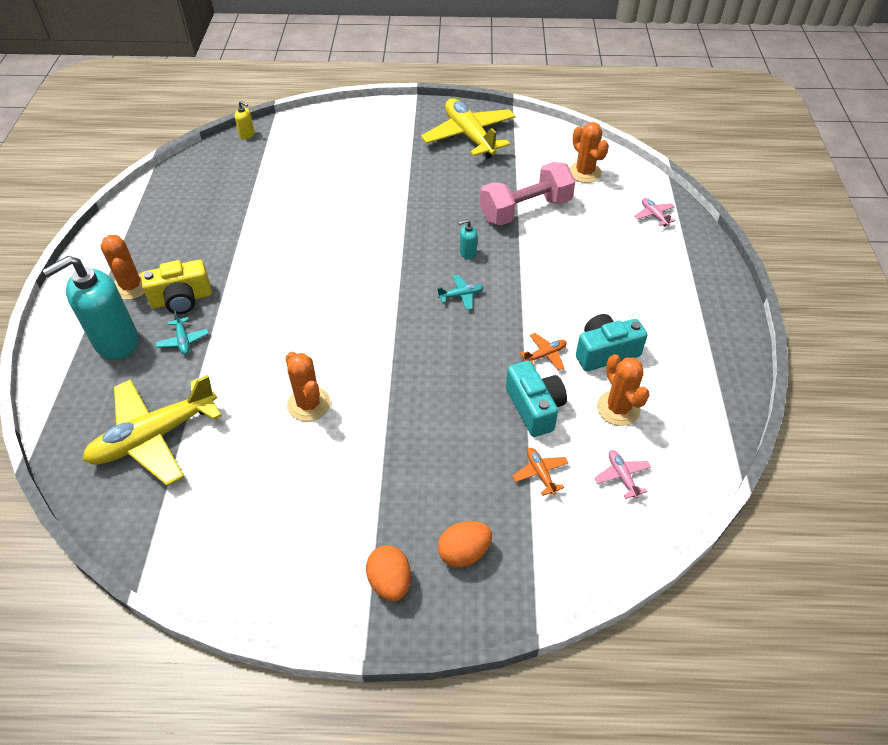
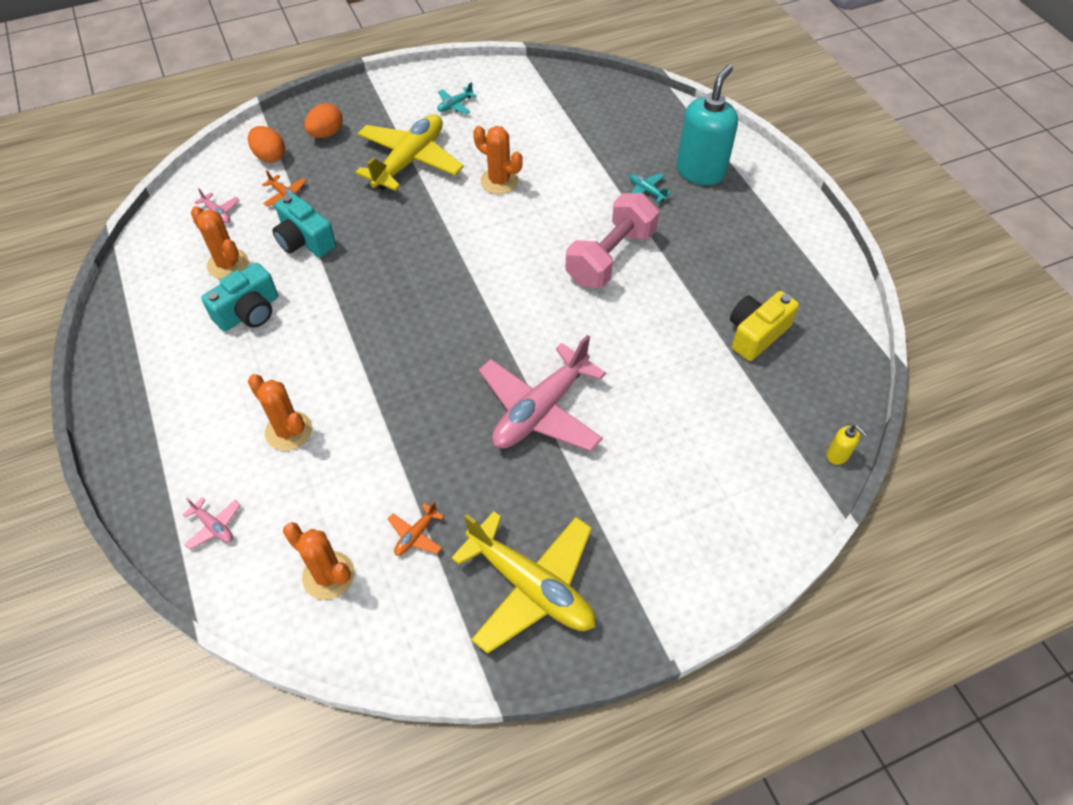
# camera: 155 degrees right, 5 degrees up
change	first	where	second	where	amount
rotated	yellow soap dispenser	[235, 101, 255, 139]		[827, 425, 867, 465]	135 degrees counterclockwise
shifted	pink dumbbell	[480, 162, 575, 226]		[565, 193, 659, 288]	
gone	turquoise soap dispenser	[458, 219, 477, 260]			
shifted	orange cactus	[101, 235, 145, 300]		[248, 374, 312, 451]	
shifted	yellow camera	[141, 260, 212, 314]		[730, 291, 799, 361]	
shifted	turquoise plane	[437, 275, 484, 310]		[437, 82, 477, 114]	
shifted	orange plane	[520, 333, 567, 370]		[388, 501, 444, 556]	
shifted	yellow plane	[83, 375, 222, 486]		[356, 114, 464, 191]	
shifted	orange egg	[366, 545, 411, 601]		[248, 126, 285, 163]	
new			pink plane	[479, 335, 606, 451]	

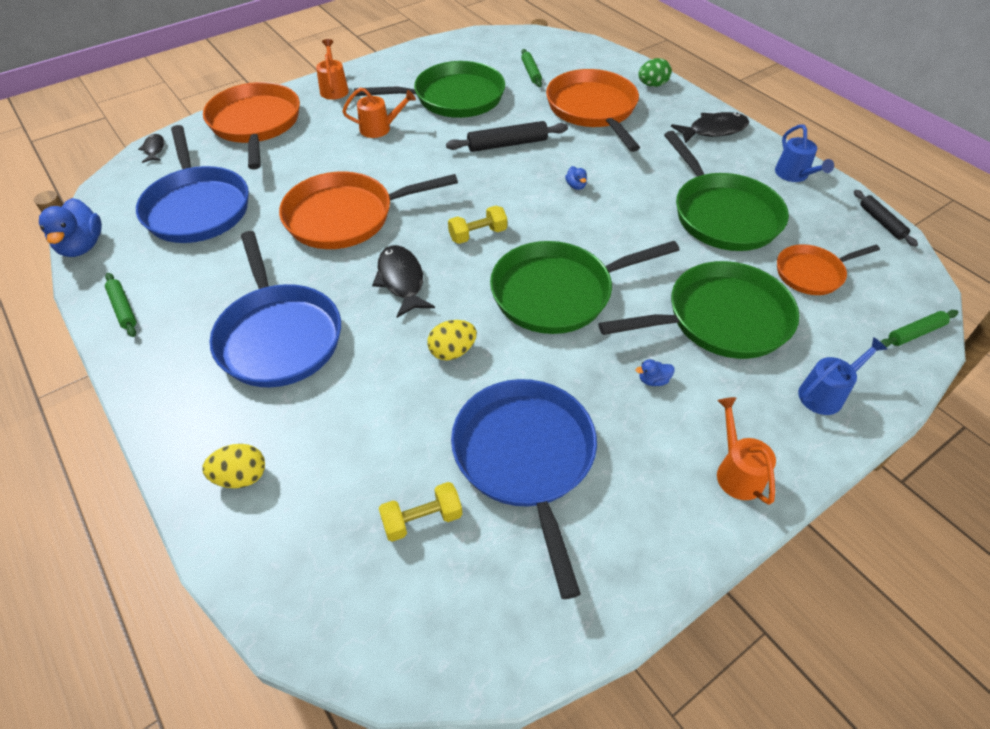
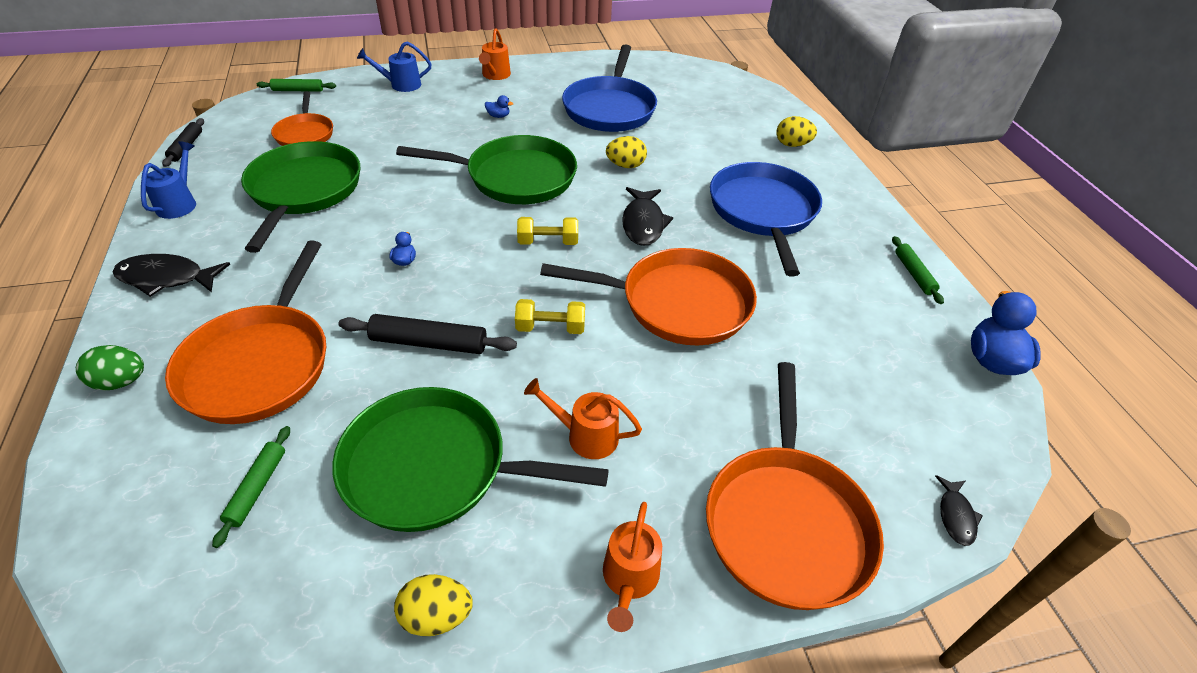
# camera: 160 degrees left, 5 degrees down
change	first	where	second	where	amount
gone	blue pan	[136, 125, 249, 243]			
rotated	orange pan	[777, 244, 880, 295]		[271, 91, 333, 146]	75 degrees clockwise
gone	green pan	[599, 261, 799, 359]			
shifted	yellow dumbbell	[379, 482, 462, 542]		[515, 299, 585, 334]	
new			yellow egg	[394, 574, 473, 636]	

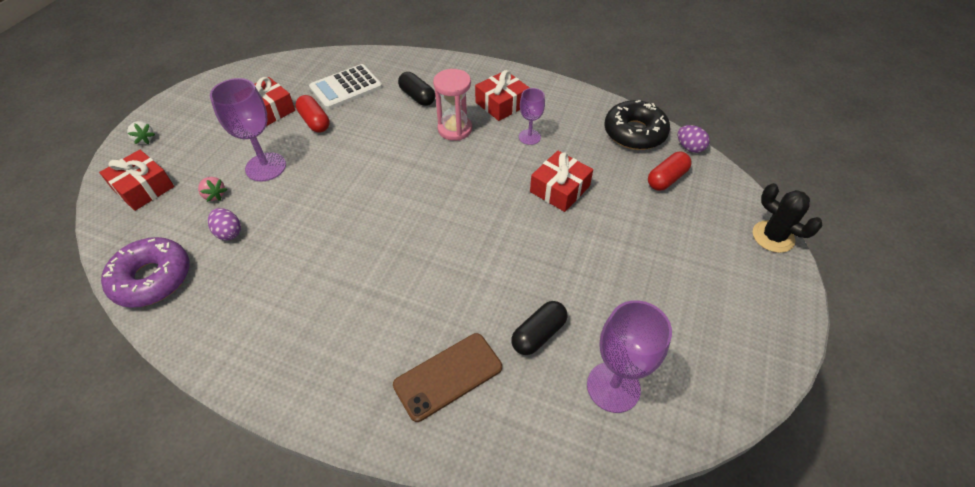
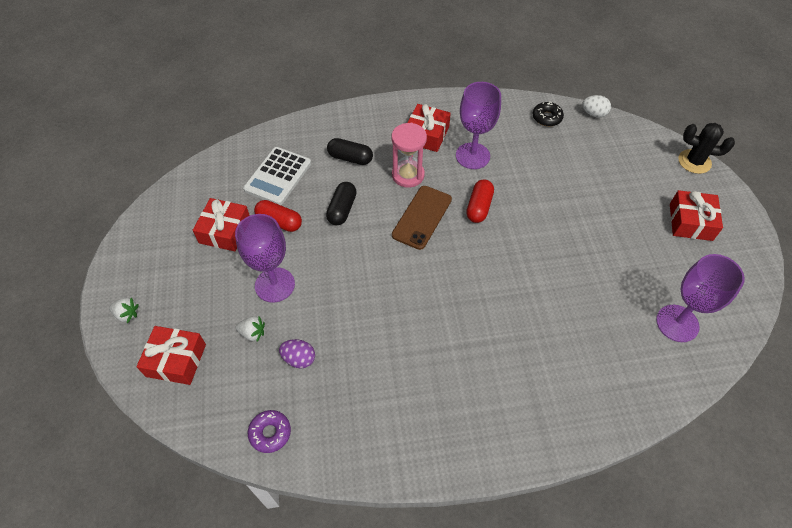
# camera: 30 degrees left, 5 degrees up
change	first	where	second	where	amount
scaled	purple goblet	[519, 88, 545, 145]		[456, 82, 501, 169]	x1.70
scaled	black donut	[604, 100, 670, 150]		[533, 102, 564, 126]	x0.54
repainted	purple egg	[677, 125, 710, 153]	white egg	[582, 95, 611, 117]	
shifted	red gift	[530, 151, 593, 212]		[670, 190, 723, 241]	
shifted	red capsule	[648, 152, 692, 191]		[466, 179, 494, 223]	
repainted	pink strawberry	[198, 177, 227, 202]	white strawberry	[235, 316, 265, 341]	
scaled	purple donut	[101, 237, 190, 308]		[248, 410, 291, 453]	x0.54
shifted	black capsule	[511, 301, 567, 355]		[326, 182, 357, 225]	
shifted	brown phone	[393, 333, 502, 422]		[392, 186, 452, 250]	

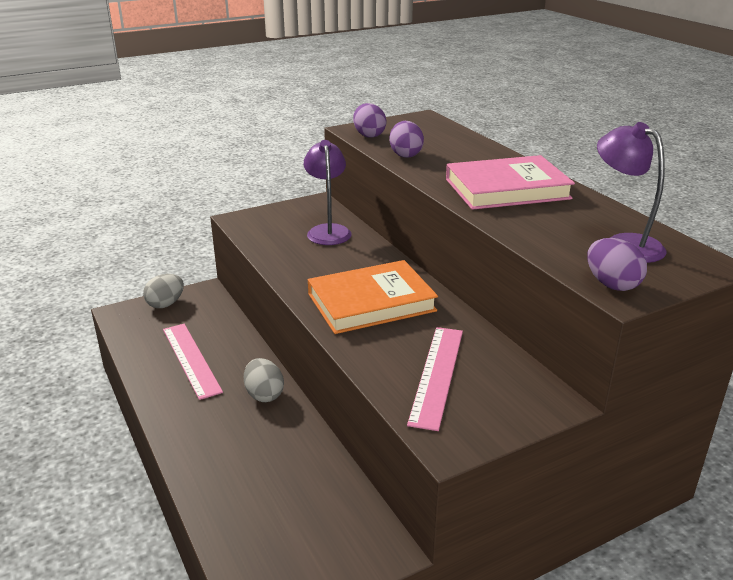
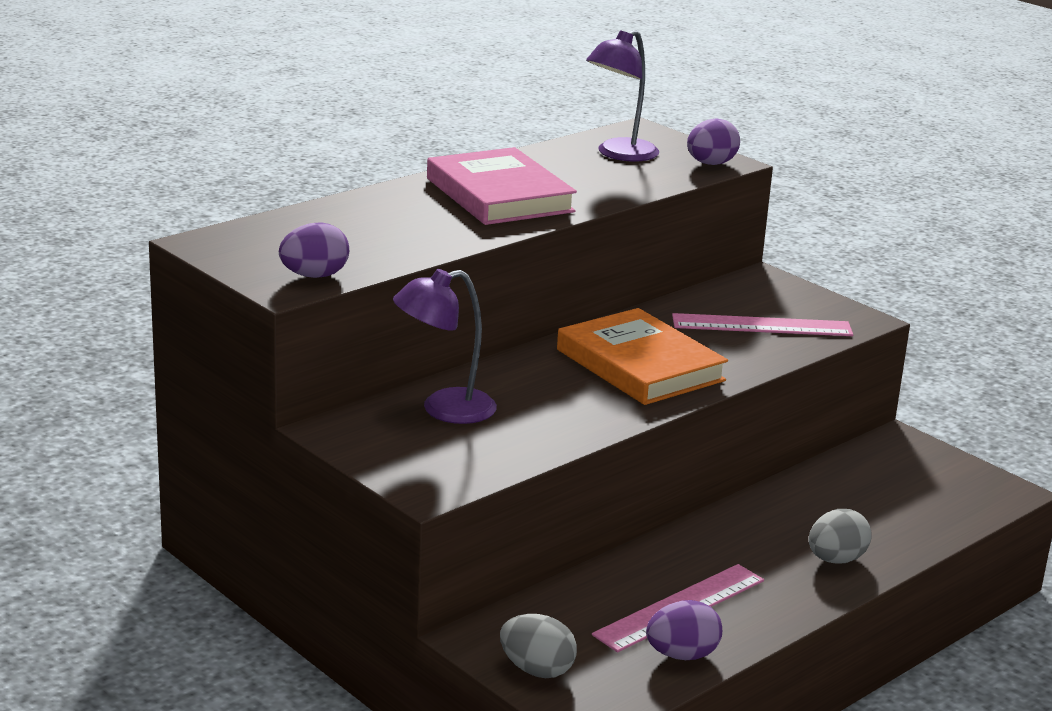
# camera: 105 degrees left, 5 degrees down
change	first	where	second	where	amount
shifted	purple egg	[389, 121, 424, 158]		[646, 600, 722, 660]	
shifted	grey egg	[244, 358, 284, 402]		[809, 509, 872, 564]	

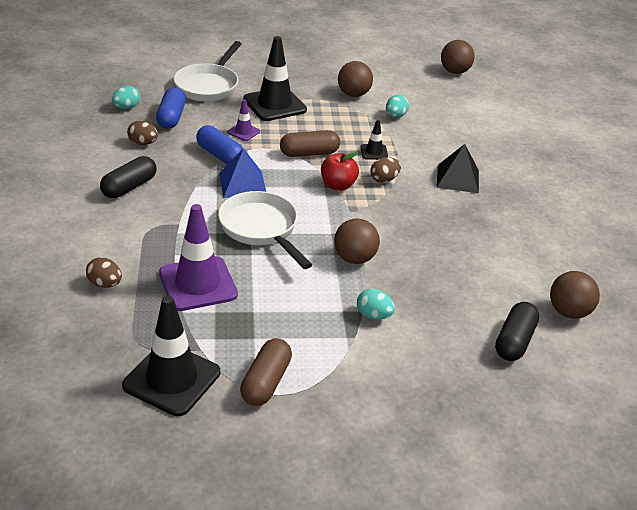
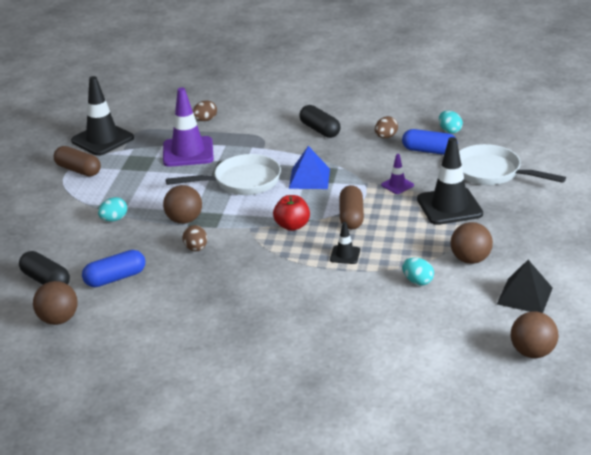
# camera: 110 degrees right, 5 degrees down
change	first	where	second	where	amount
shifted	blue capsule	[196, 125, 243, 165]		[82, 250, 145, 287]	
shifted	black pyramid	[436, 144, 479, 193]		[497, 260, 553, 313]	
shifted	brown egg	[370, 157, 401, 183]		[182, 225, 207, 251]	

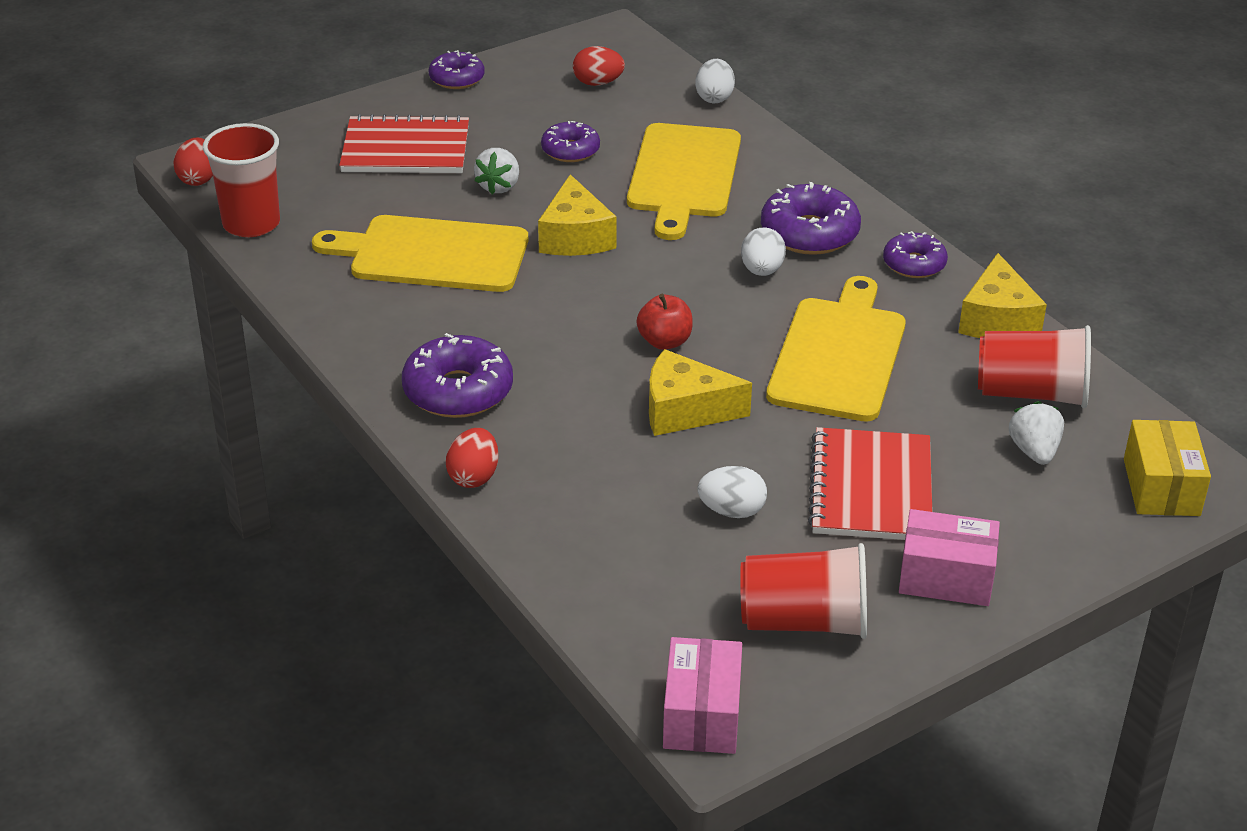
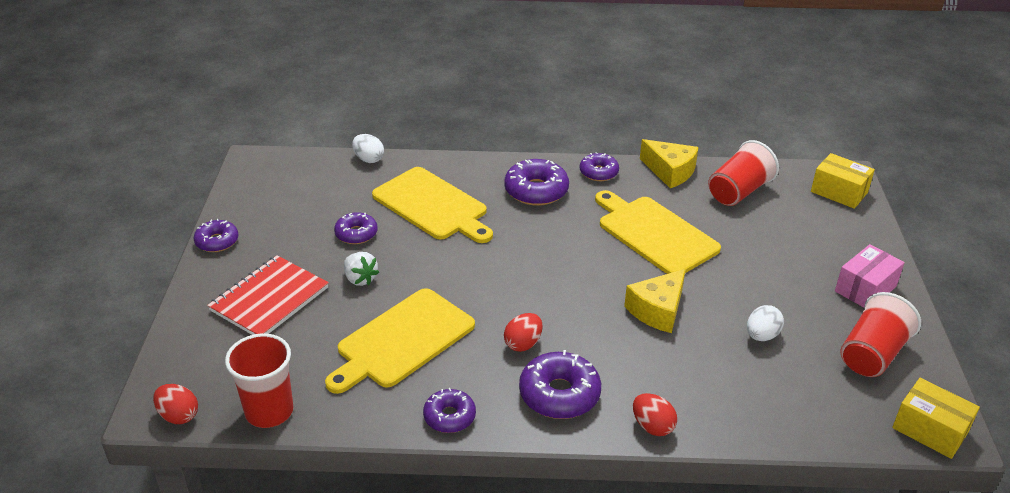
# camera: 55 degrees left, 0 degrees up
change	first	where	second	where	amount
shifted	red egg	[573, 46, 625, 86]		[504, 313, 543, 352]	
gone	yellow cheese	[538, 174, 617, 256]			
gone	white egg	[741, 227, 786, 276]			
gone	red apple	[637, 294, 693, 350]			
gone	white strawberry	[1009, 401, 1064, 465]			
gone	red notebook	[808, 427, 932, 540]			
repainted	pink box	[663, 637, 742, 754]	yellow box	[892, 378, 980, 459]	
new			purple donut	[423, 388, 476, 433]	

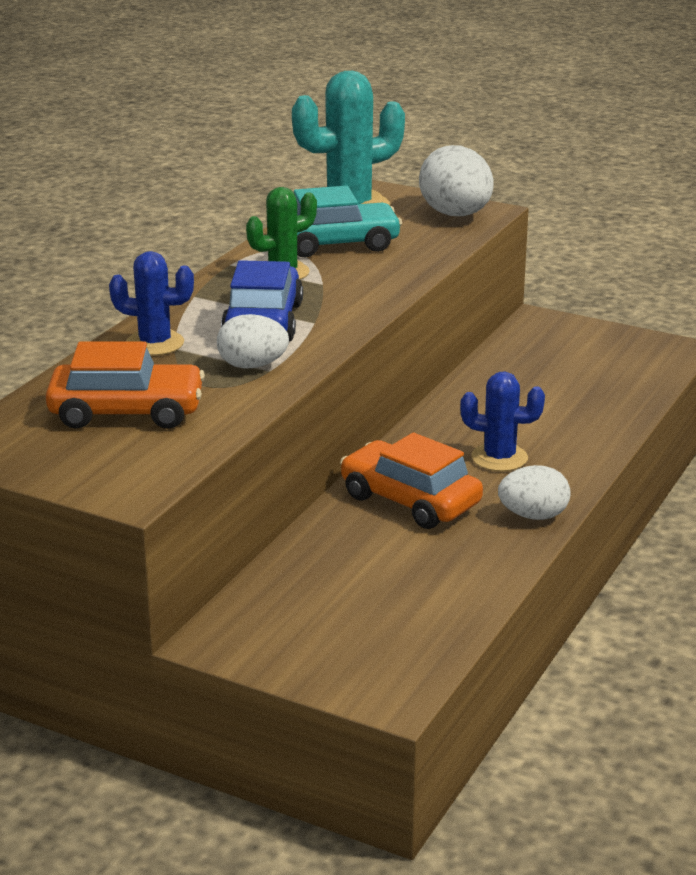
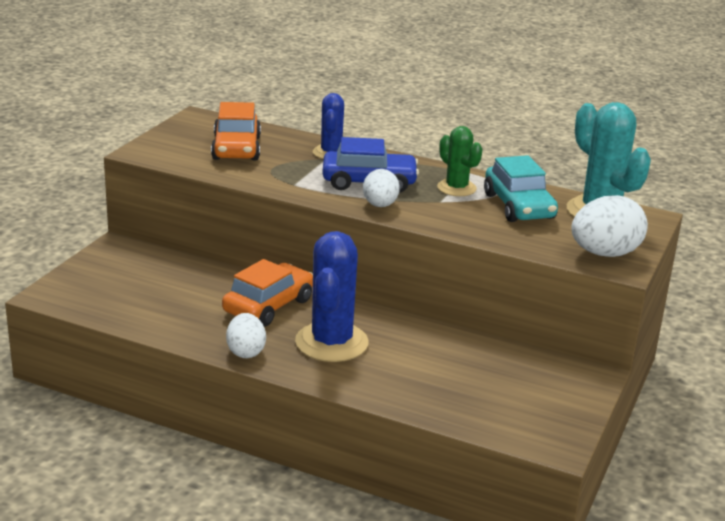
# camera: 85 degrees right, 0 degrees up
change	first	where	second	where	amount
shifted	white egg	[217, 314, 289, 369]		[363, 169, 400, 207]	
scaled	blue cactus	[460, 371, 545, 471]		[295, 231, 368, 362]	x1.70

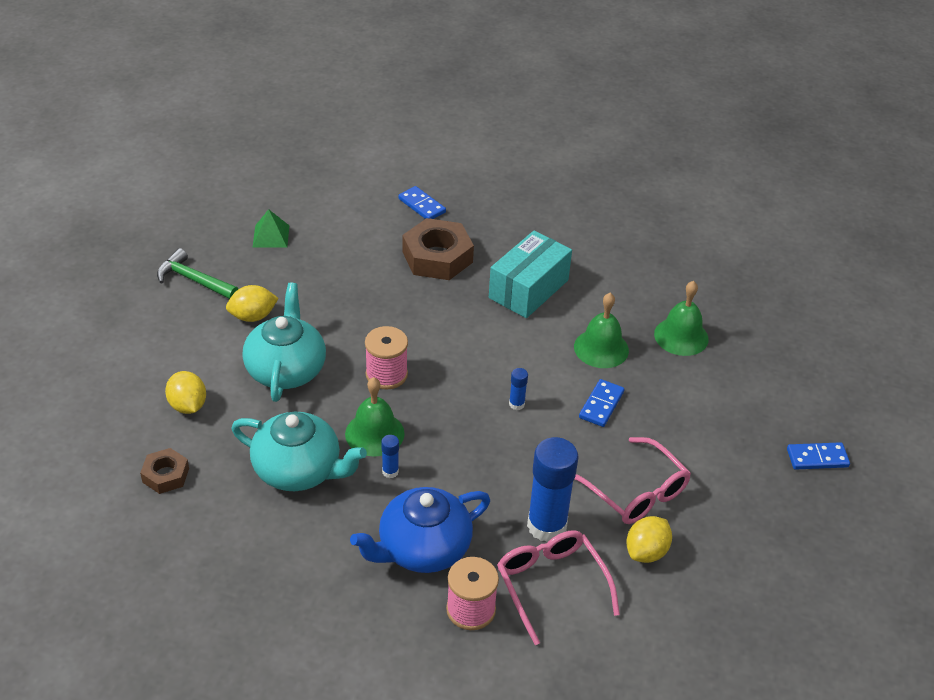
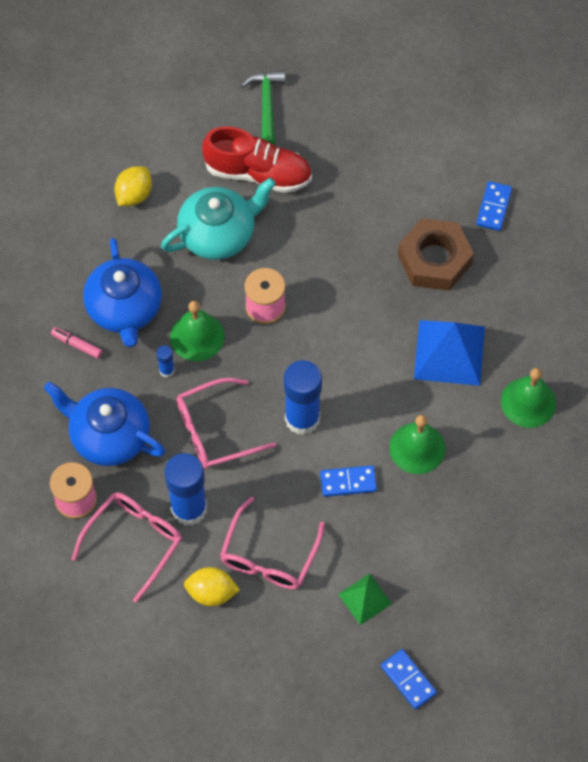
# camera: 60 degrees right, 20 degrees up
change	first	where	second	where	amount
shifted	green pyramid	[253, 209, 289, 248]		[338, 574, 392, 625]	
swapped	turquoise box	[489, 230, 572, 318]	blue pyramid	[414, 320, 485, 386]	
shifted	green bell	[654, 281, 709, 356]		[501, 368, 556, 428]	
swapped	yellow lemon	[226, 285, 279, 322]	red shoe	[202, 126, 312, 193]	
scaled	blue glue stick	[509, 368, 528, 410]		[284, 360, 322, 435]	x2.32
repainted	turquoise teapot	[231, 412, 367, 491]	blue teapot	[83, 238, 162, 347]	
gone	brown nut	[140, 448, 189, 494]			
new			pink marker	[51, 327, 102, 359]	
new			pink glasses	[177, 378, 276, 469]	

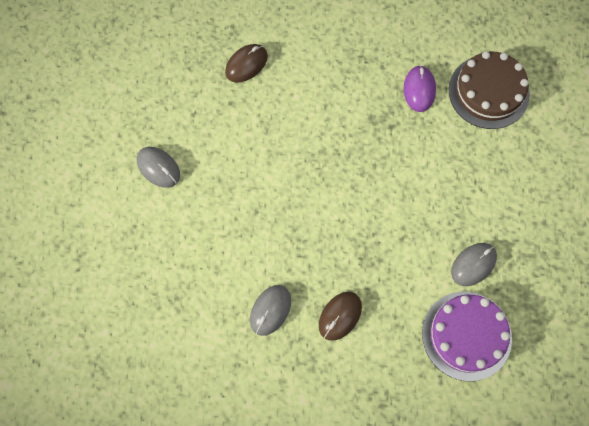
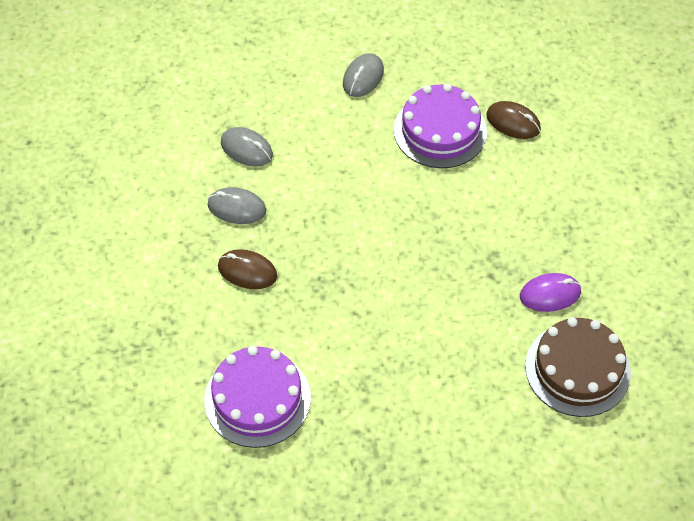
# camera: 75 degrees right, 15 degrees down
change	first	where	second	where	amount
shifted	grey mouse	[451, 243, 497, 286]		[221, 127, 273, 167]	
new			purple cake	[394, 83, 487, 168]	

